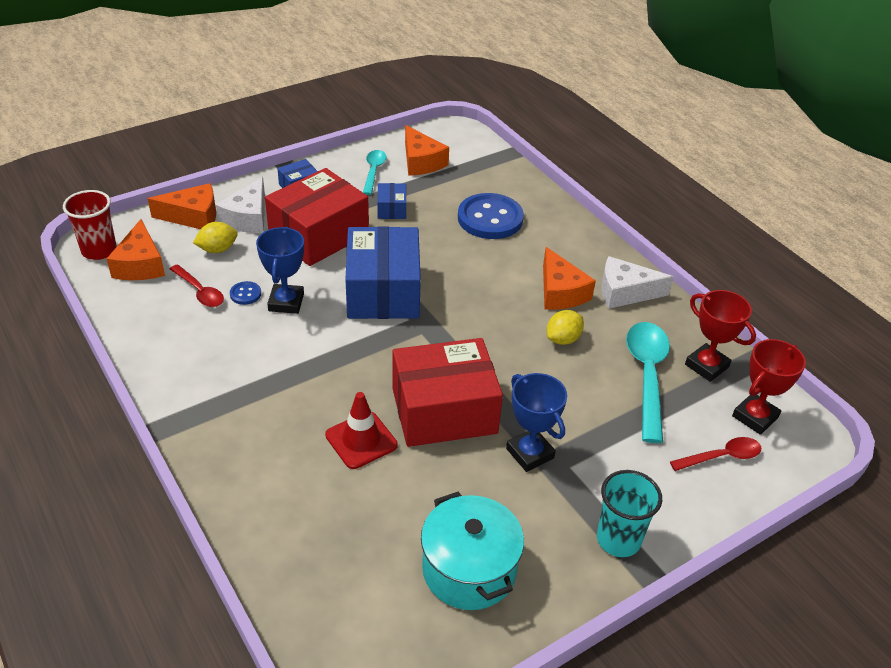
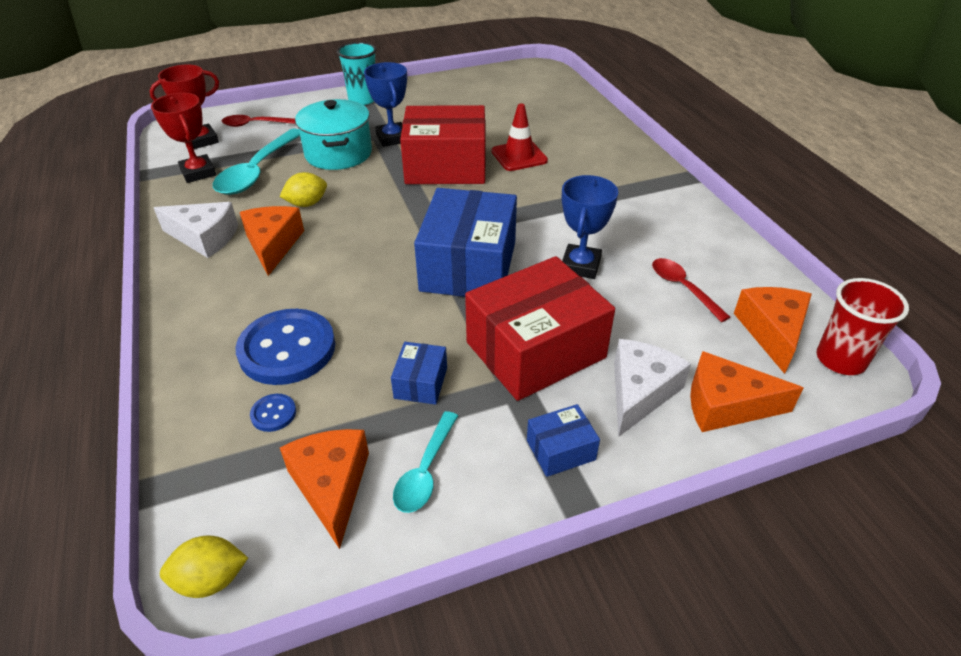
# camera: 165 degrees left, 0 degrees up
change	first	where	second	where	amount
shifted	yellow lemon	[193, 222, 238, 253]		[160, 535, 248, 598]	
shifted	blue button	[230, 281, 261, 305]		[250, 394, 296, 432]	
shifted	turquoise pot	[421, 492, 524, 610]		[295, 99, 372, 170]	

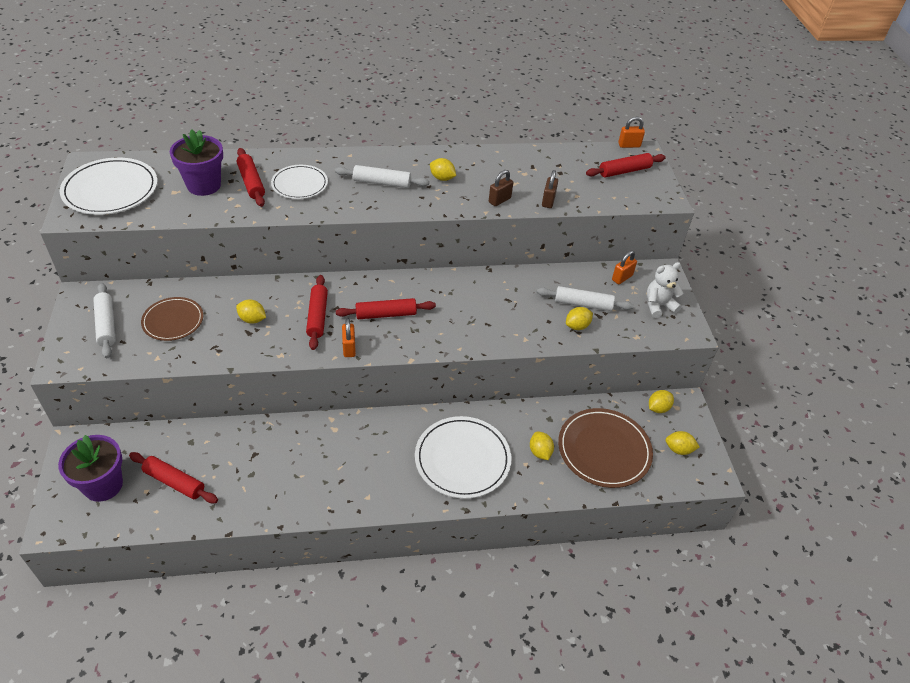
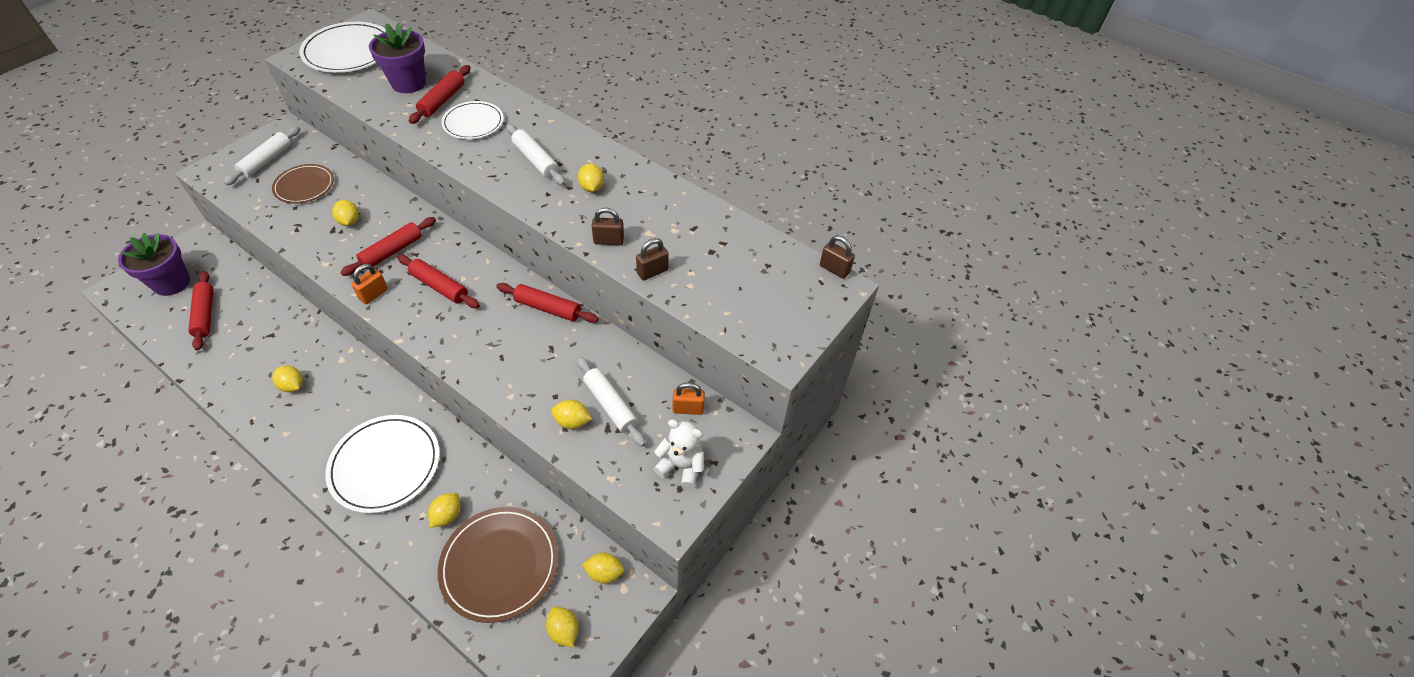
# camera: 45 degrees right, 5 degrees up
change	first	where	second	where	amount
repainted	orange padlock	[618, 117, 645, 148]	brown padlock	[820, 236, 855, 279]	
shifted	red rolling pin	[586, 153, 666, 177]		[497, 283, 599, 323]	
new			yellow lemon	[272, 365, 303, 392]	

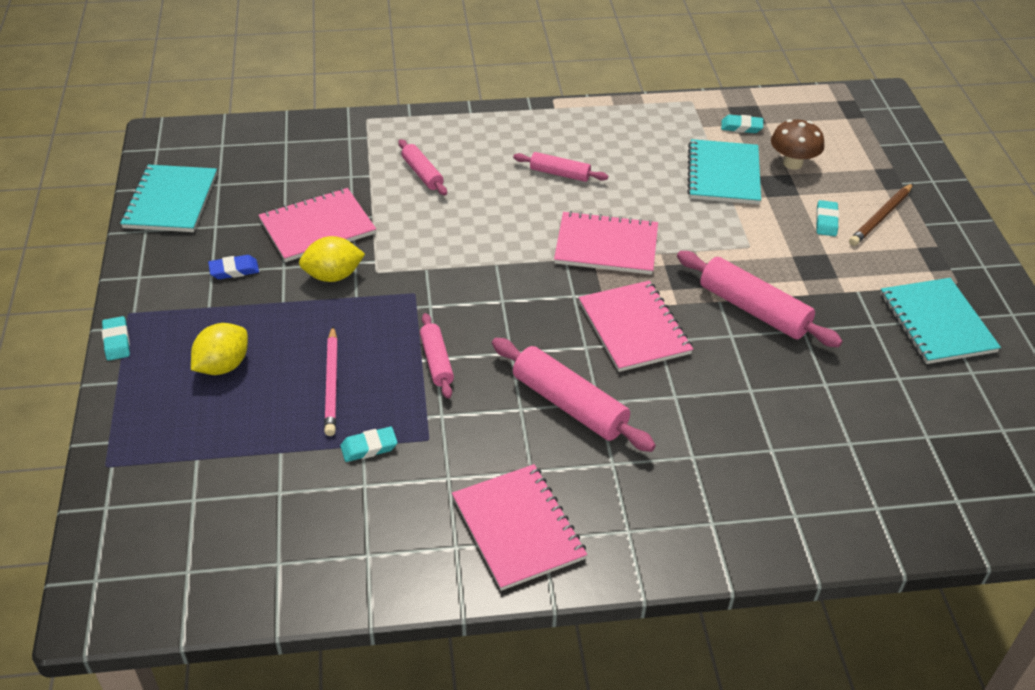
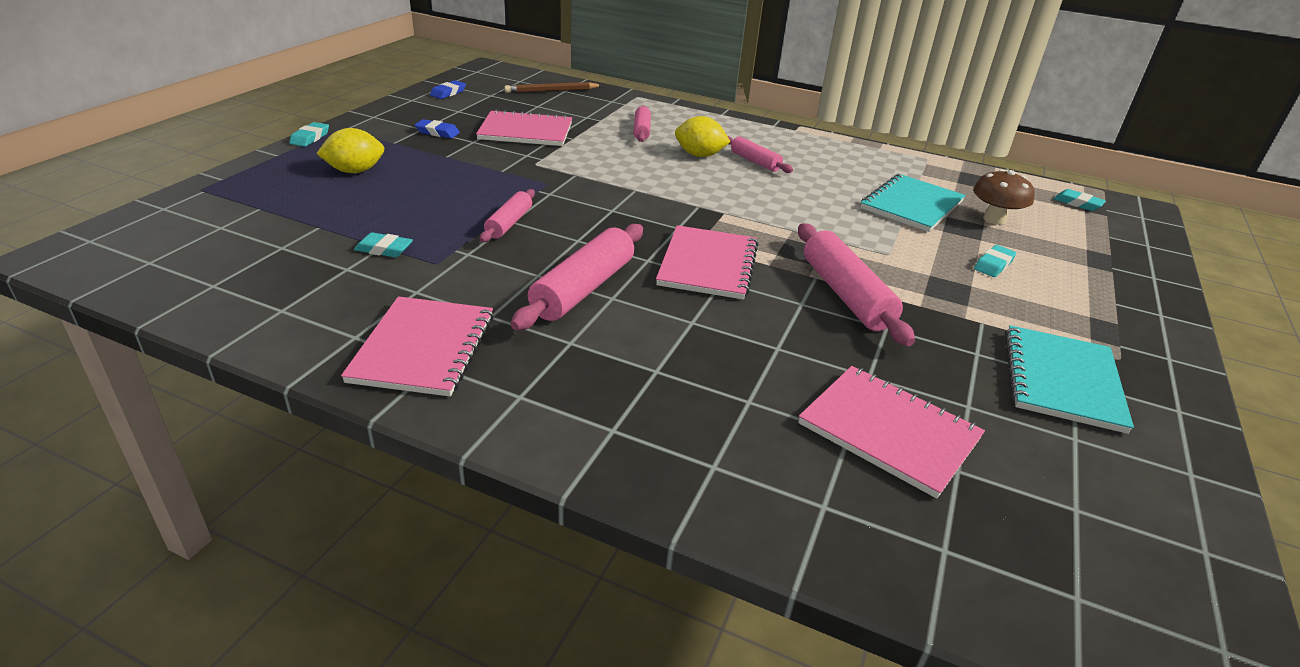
# camera: 30 degrees right, 10 degrees down
change	first	where	second	where	amount
shifted	turquoise eraser	[721, 115, 763, 133]		[1054, 189, 1106, 211]	
swapped	turquoise notebook	[120, 165, 217, 232]	blue eraser	[430, 80, 466, 99]	
shifted	brown pencil	[849, 183, 913, 246]		[504, 82, 602, 93]	
shifted	pink notebook	[554, 211, 658, 275]		[798, 366, 985, 499]	
shifted	yellow lemon	[299, 236, 365, 282]		[675, 116, 731, 157]	
gone	pink pencil	[324, 326, 338, 436]			
rotated	pink rolling pin	[492, 338, 656, 452]		[511, 224, 643, 330]	45 degrees clockwise

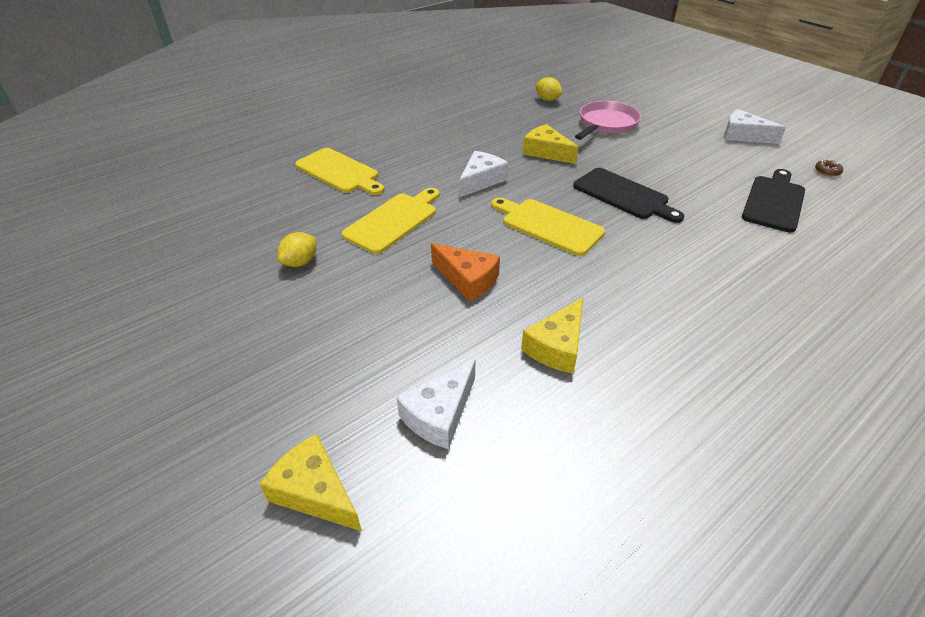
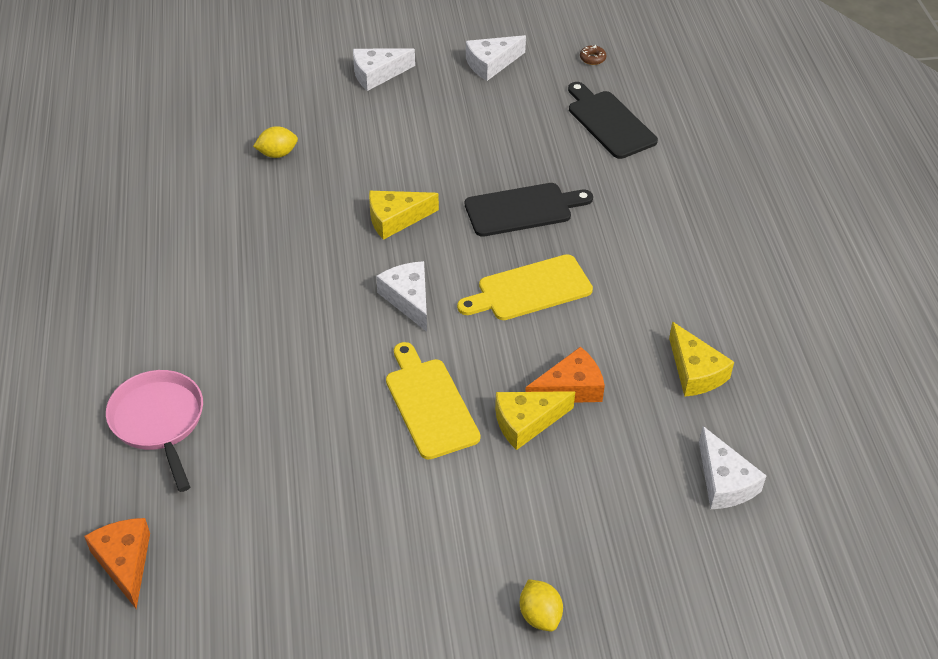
# camera: 60 degrees left, 5 degrees up
change	first	where	second	where	amount
shifted	pink pan	[575, 101, 641, 140]		[106, 370, 203, 492]	
gone	yellow cutting board	[295, 148, 384, 195]			
shifted	yellow lemon	[277, 232, 316, 267]		[520, 579, 563, 631]	
shifted	yellow cheese	[260, 434, 362, 531]		[495, 391, 575, 450]	
new			white cheese	[353, 48, 415, 91]	
new			orange cheese	[84, 518, 150, 609]	

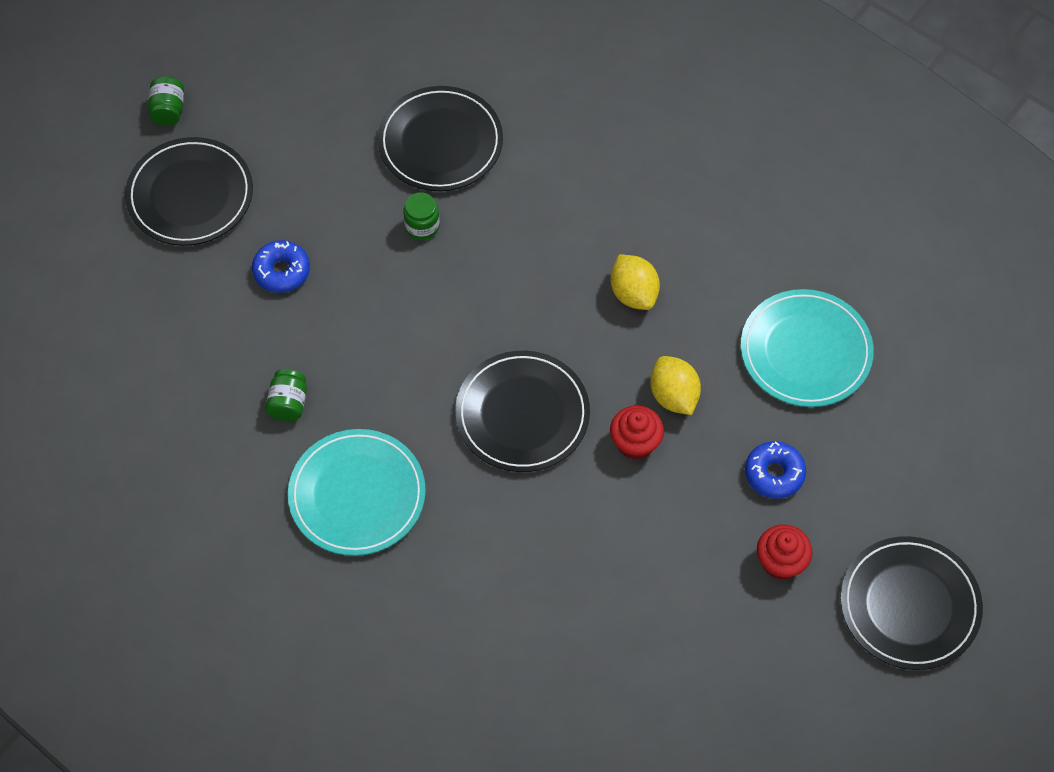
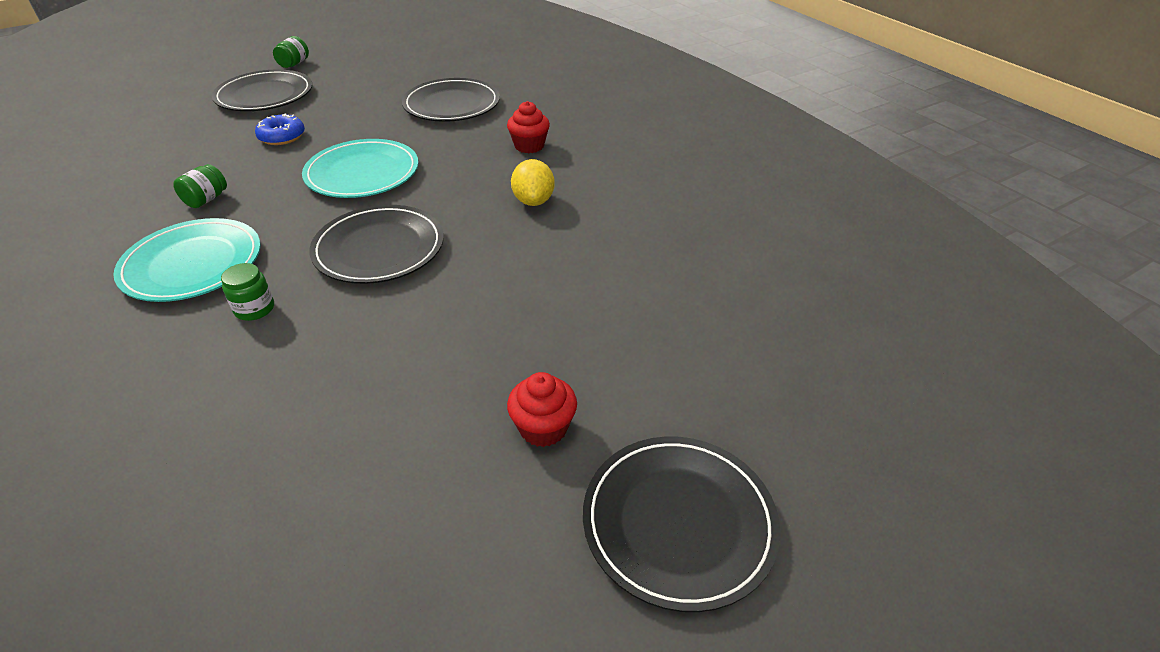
# camera: 20 degrees right, 20 degrees down
change	first	where	second	where	amount
shifted	green jar	[403, 192, 440, 240]		[221, 263, 274, 321]	
shifted	turquoise plate	[741, 289, 874, 407]		[302, 139, 418, 198]	
gone	yellow lemon	[650, 356, 701, 415]			
shifted	red cupcake	[610, 405, 664, 460]		[507, 101, 550, 153]	
gone	blue donut	[745, 441, 806, 499]			

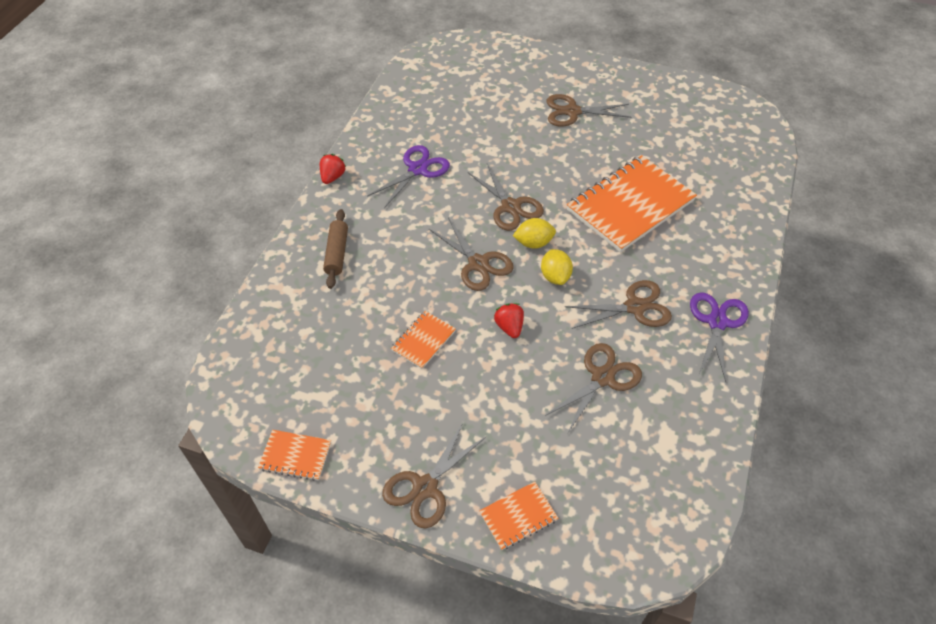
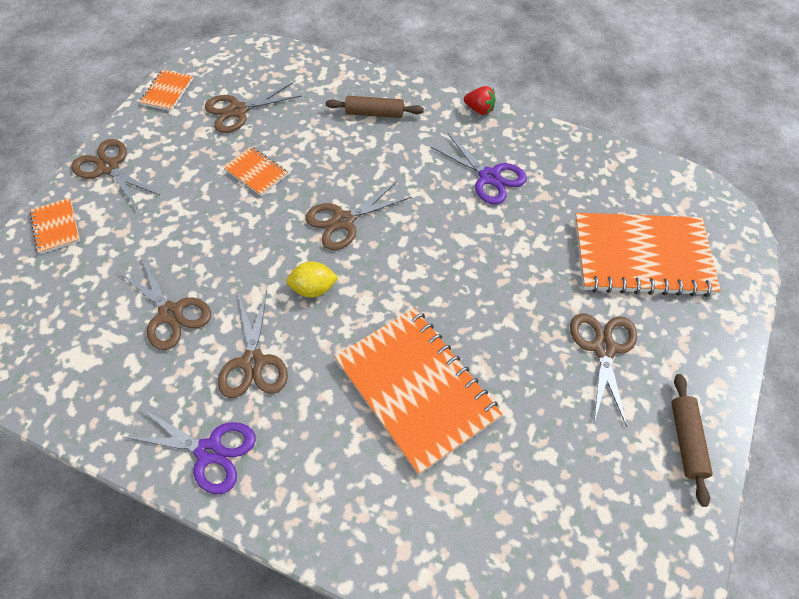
# camera: 95 degrees right, 5 degrees up
change	first	where	second	where	amount
shifted	brown scissors	[468, 164, 544, 231]		[205, 82, 302, 133]	
gone	yellow lemon	[513, 218, 556, 249]			
gone	red strawberry	[494, 303, 524, 338]			
new			orange notebook	[575, 213, 721, 297]	
new			brown rolling pin	[671, 374, 713, 507]	

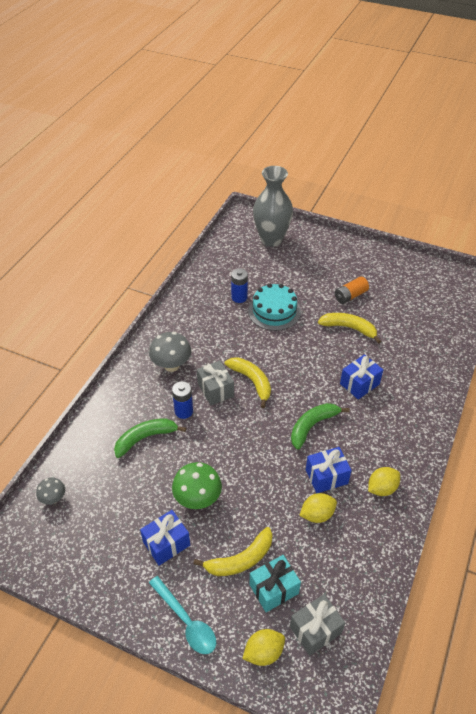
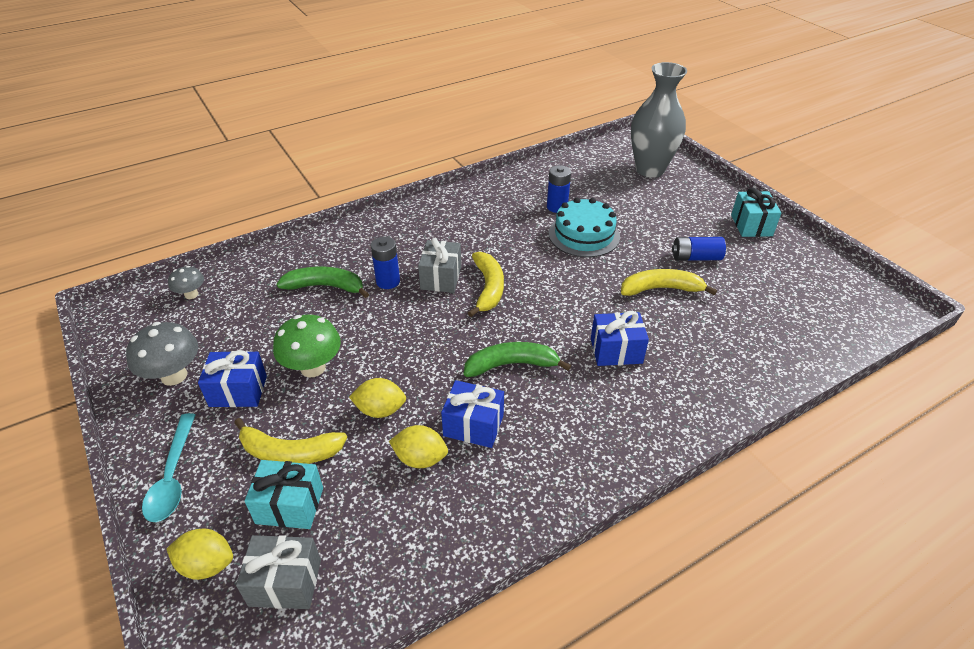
# camera: 35 degrees right, 5 degrees down
change	first	where	second	where	amount
repainted	orange battery	[335, 277, 369, 304]	blue battery	[672, 237, 726, 261]	
rotated	yellow banana	[318, 313, 381, 344]		[621, 269, 717, 296]	60 degrees counterclockwise
shifted	grey mushroom	[149, 332, 191, 372]		[126, 322, 198, 386]	
shifted	yellow lemon	[368, 467, 400, 496]		[349, 378, 406, 418]	
new			turquoise gift	[731, 188, 782, 237]	

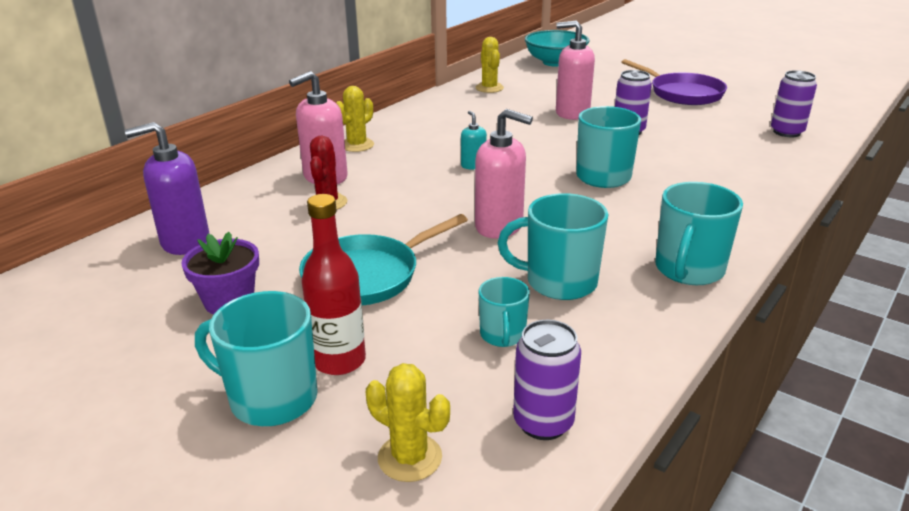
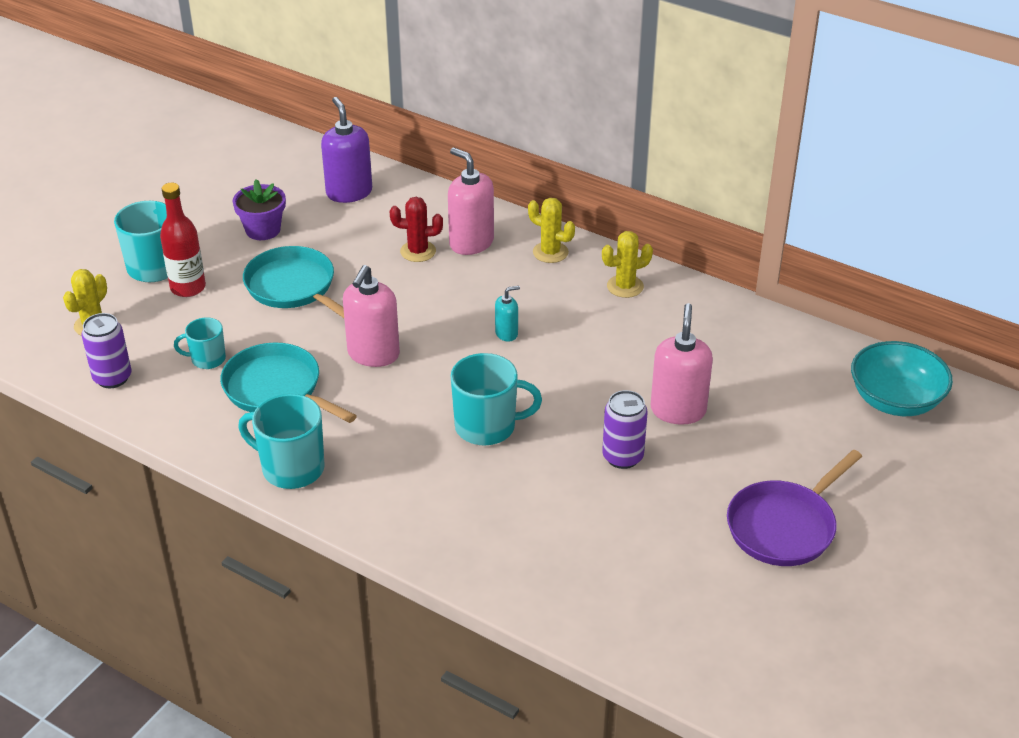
# camera: 85 degrees right, 10 degrees up
change	first	where	second	where	amount
shifted	yellow cactus	[475, 37, 504, 93]		[602, 231, 653, 298]	
gone	purple can	[771, 70, 817, 137]			
swapped	turquoise mug	[498, 193, 608, 300]	turquoise pan	[220, 342, 357, 423]	

